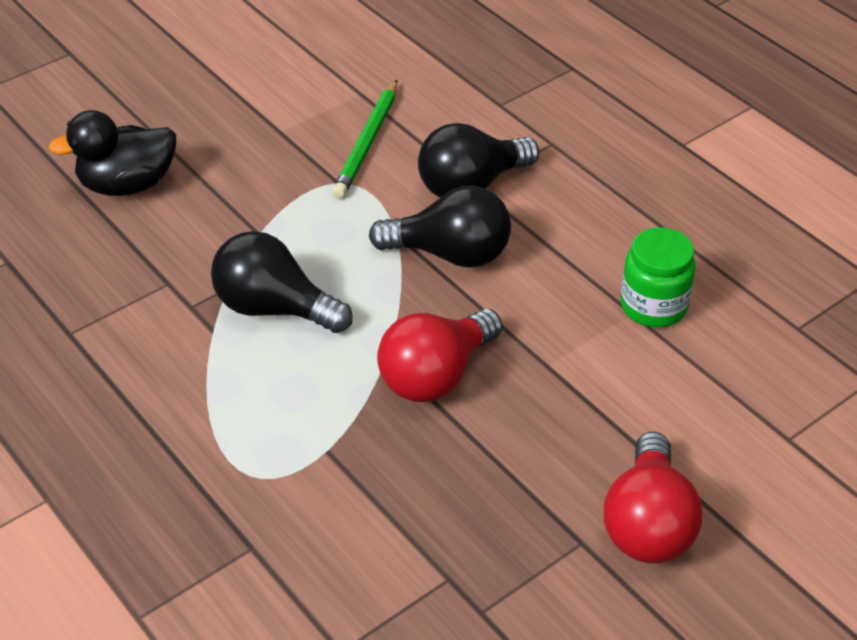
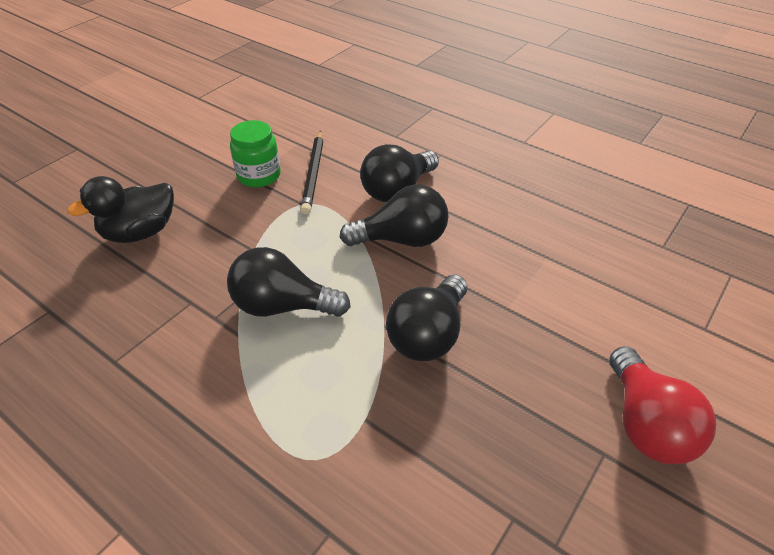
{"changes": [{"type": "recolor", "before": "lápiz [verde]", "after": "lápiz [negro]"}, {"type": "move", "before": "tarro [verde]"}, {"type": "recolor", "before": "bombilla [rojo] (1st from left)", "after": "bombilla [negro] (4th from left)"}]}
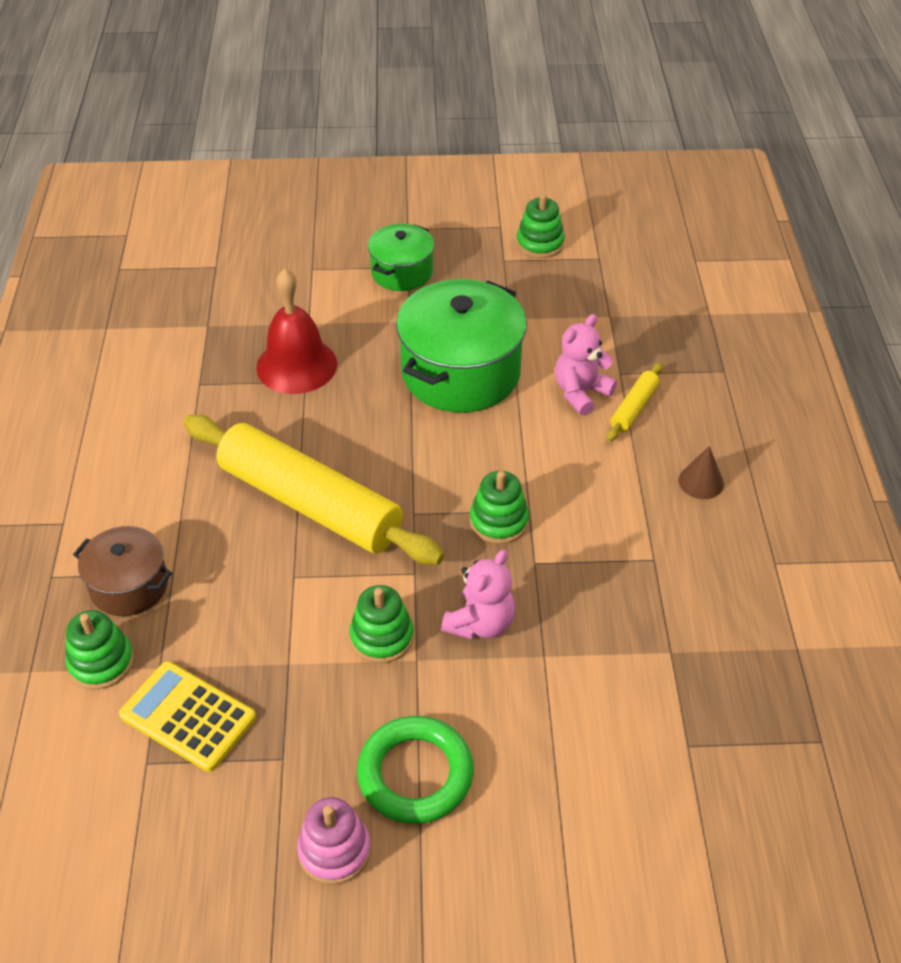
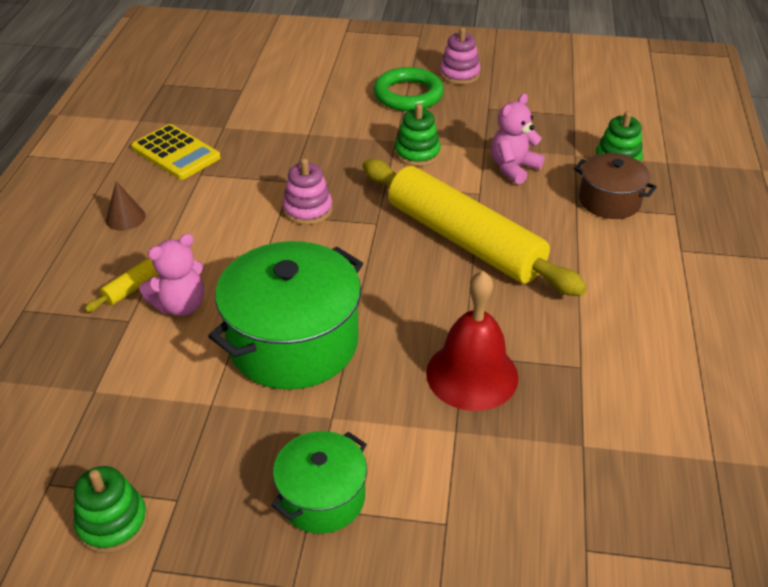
{"changes": [{"type": "recolor", "before": "juguete apilable [verde] (3rd from left)", "after": "juguete apilable [rosa] (1st from left)"}, {"type": "move", "before": "osito [rosa] (1st from left in the first image)", "after": "osito [rosa] (2nd from left)"}, {"type": "move", "before": "calculadora [amarillo]"}]}
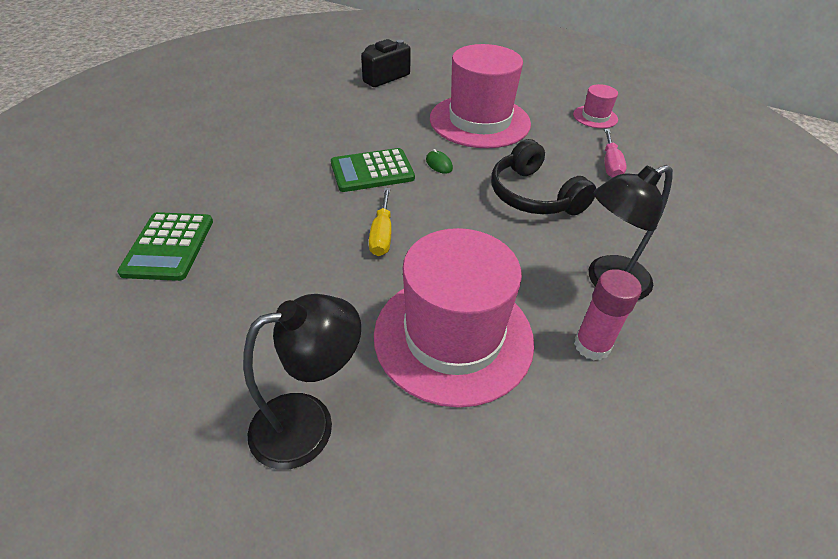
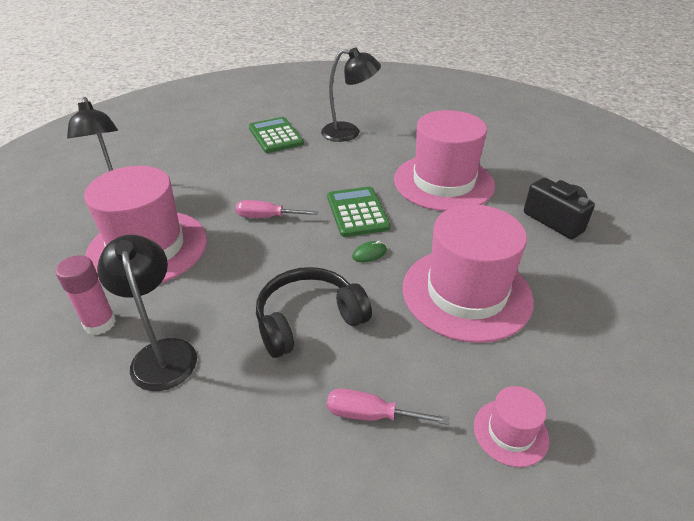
{"changes": [{"type": "recolor", "before": "destornillador [amarillo]", "after": "destornillador [rosa] (1st from left)"}, {"type": "rotate", "before": "calculadora [verde] (1st from left)", "turn": 60}, {"type": "insert", "after": "lámpara [negro] (3rd from left)"}, {"type": "insert", "after": "sombrero [rosa] (2nd from left)"}]}
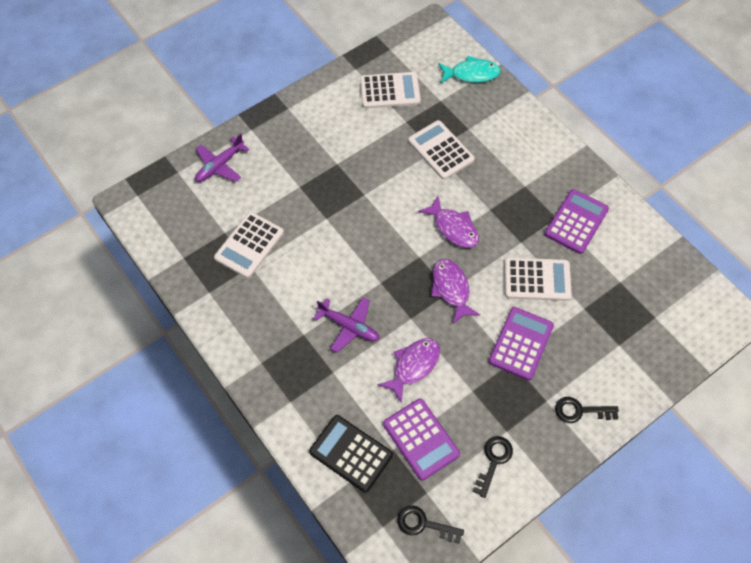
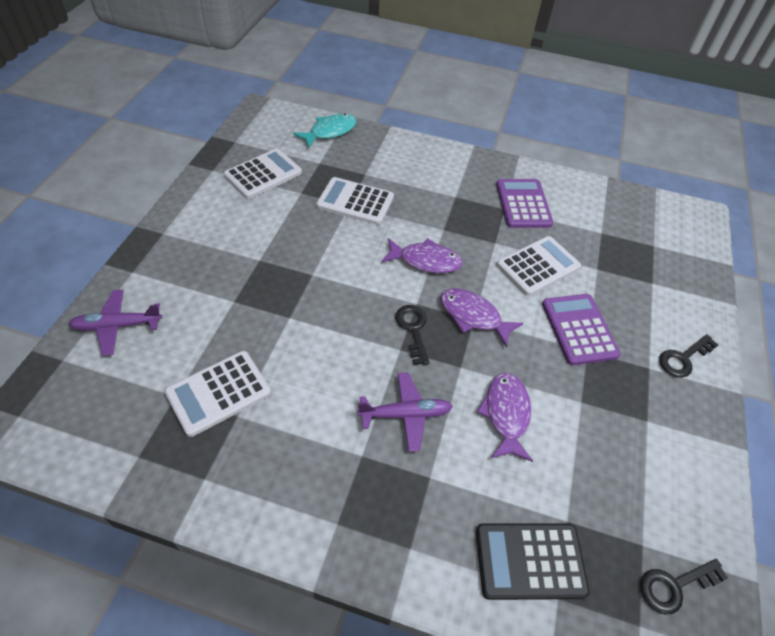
{"changes": [{"type": "rotate", "before": "avión [morado] (1st from left)", "turn": 75}, {"type": "rotate", "before": "calculadora [blanco] (1st from left)", "turn": 60}, {"type": "delete", "before": "calculadora [morado] (1st from left)"}, {"type": "move", "before": "llave [negro] (2nd from left in the first image)", "after": "llave [negro] (1st from left)"}]}
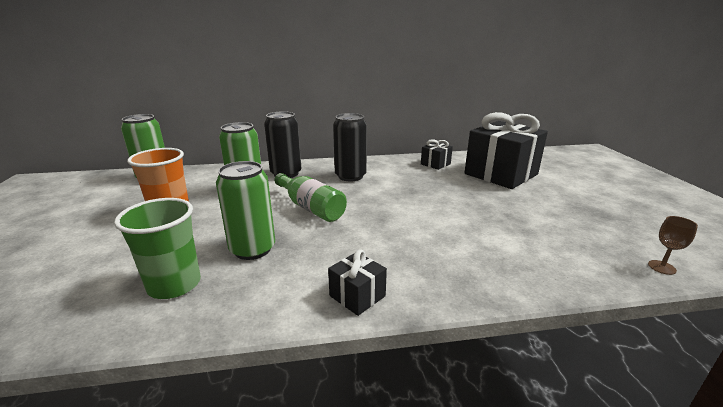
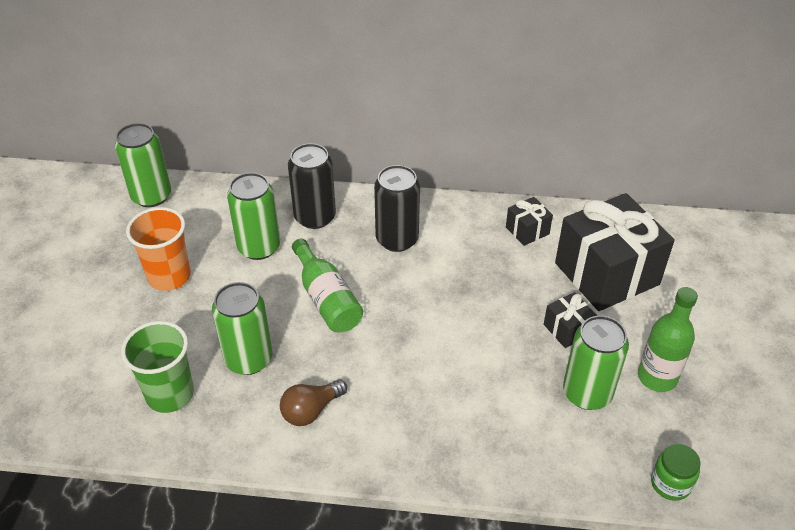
{"changes": [{"type": "replace", "before": "copa [marrón]", "after": "tarro [verde]"}, {"type": "move", "before": "regalo [negro] (1st from left in the first image)", "after": "regalo [negro] (2nd from left)"}, {"type": "insert", "after": "botella [verde] (2nd from left)"}, {"type": "insert", "after": "lata [verde] (4th from left)"}, {"type": "insert", "after": "bombilla [marrón]"}]}
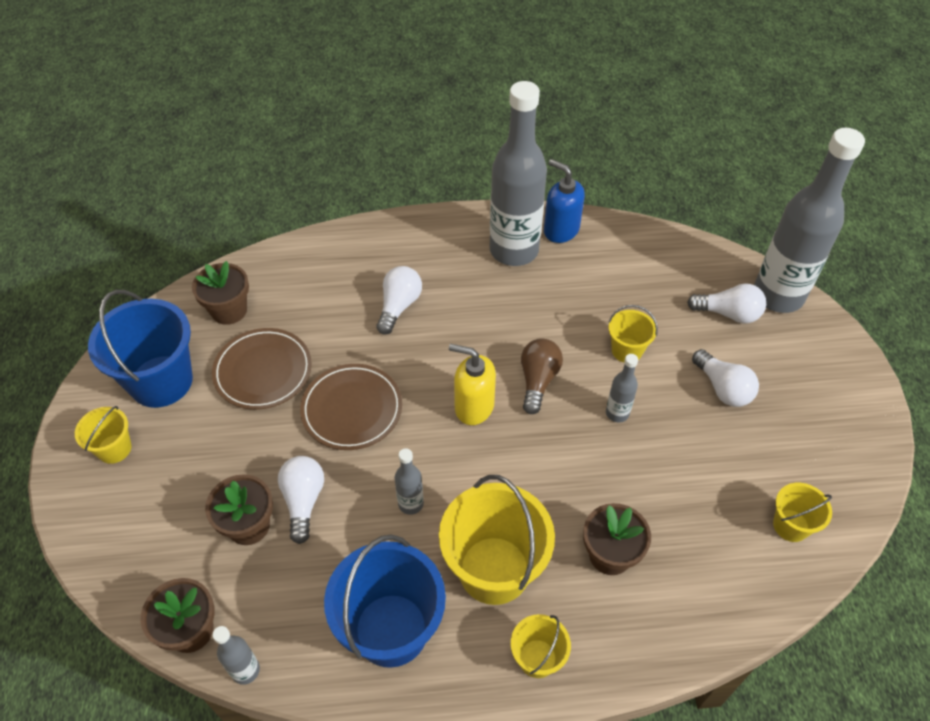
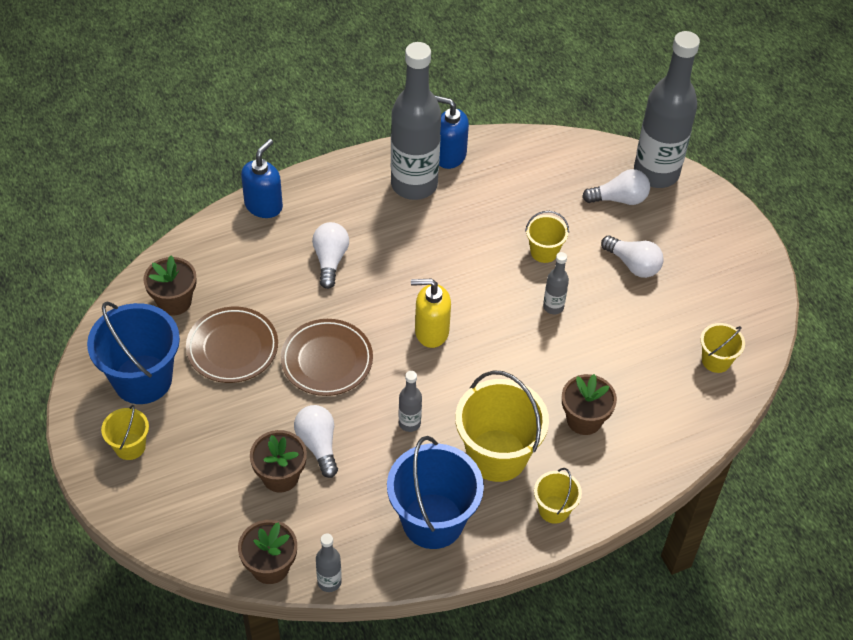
{"changes": [{"type": "delete", "before": "bombilla [marrón]"}, {"type": "insert", "after": "dispensador de jabón [azul] (1st from left)"}]}
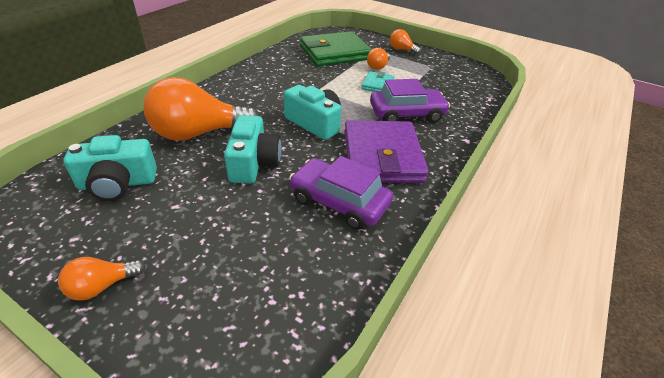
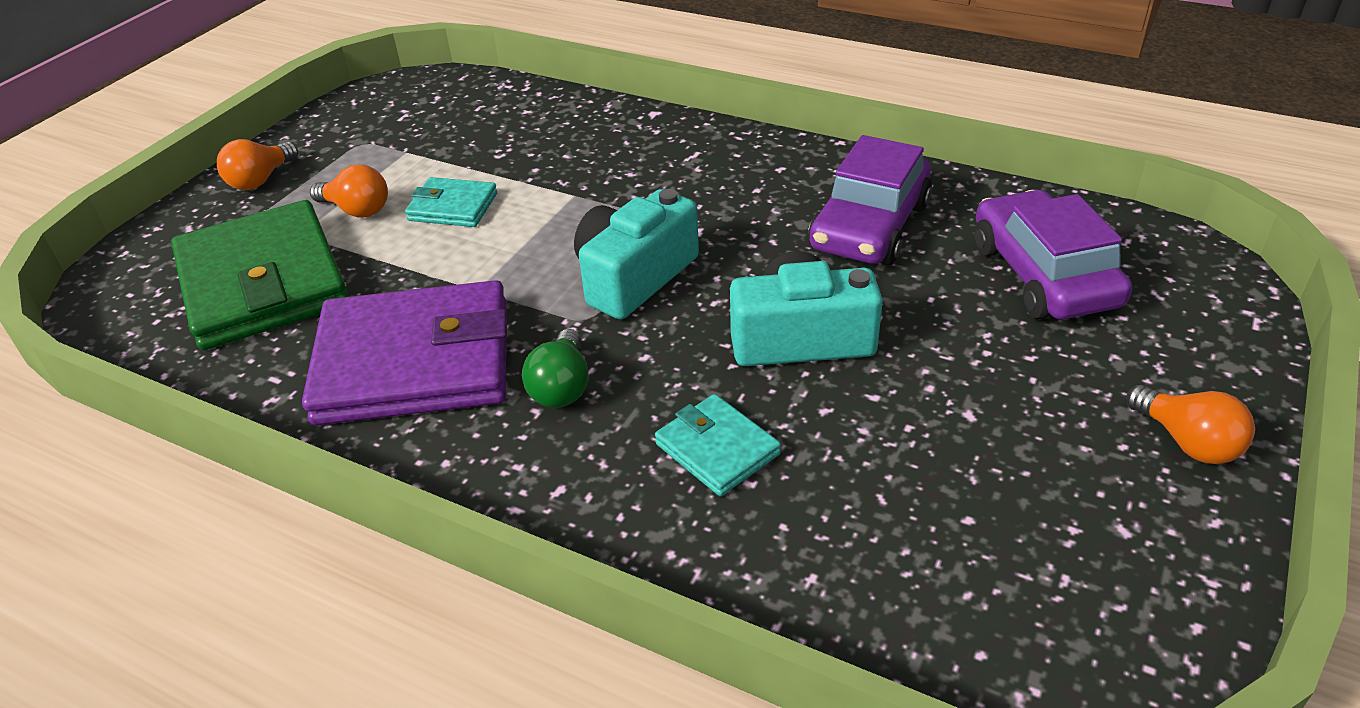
{"changes": [{"type": "replace", "before": "bombilla [naranja] (2nd from left)", "after": "cartera [turquesa] (2nd from left)"}, {"type": "move", "before": "coche [morado] (2nd from left)"}, {"type": "move", "before": "cartera [morado]"}, {"type": "delete", "before": "cámara [turquesa] (1st from left)"}, {"type": "insert", "after": "bombilla [verde]"}]}
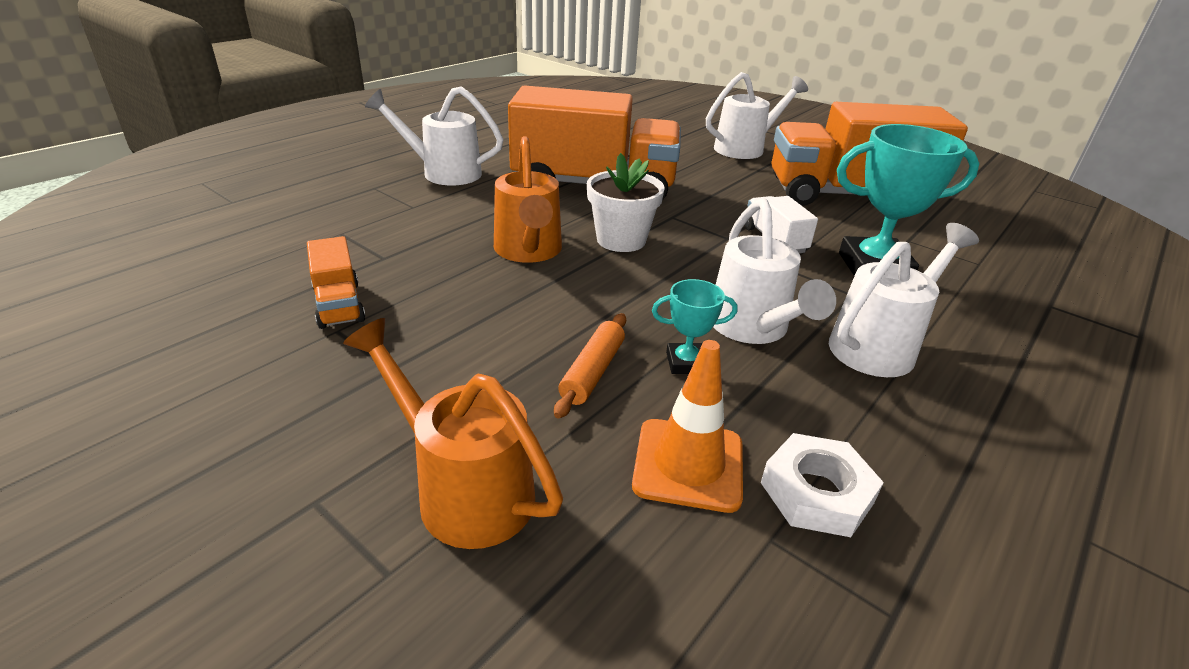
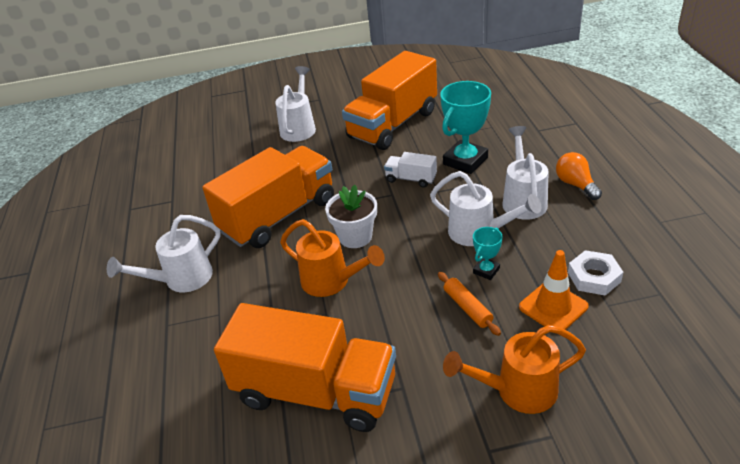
{"changes": [{"type": "resize", "before": "camión [naranja] (1st from left in the first image)", "scale": 2.34}, {"type": "insert", "after": "bombilla [naranja]"}]}
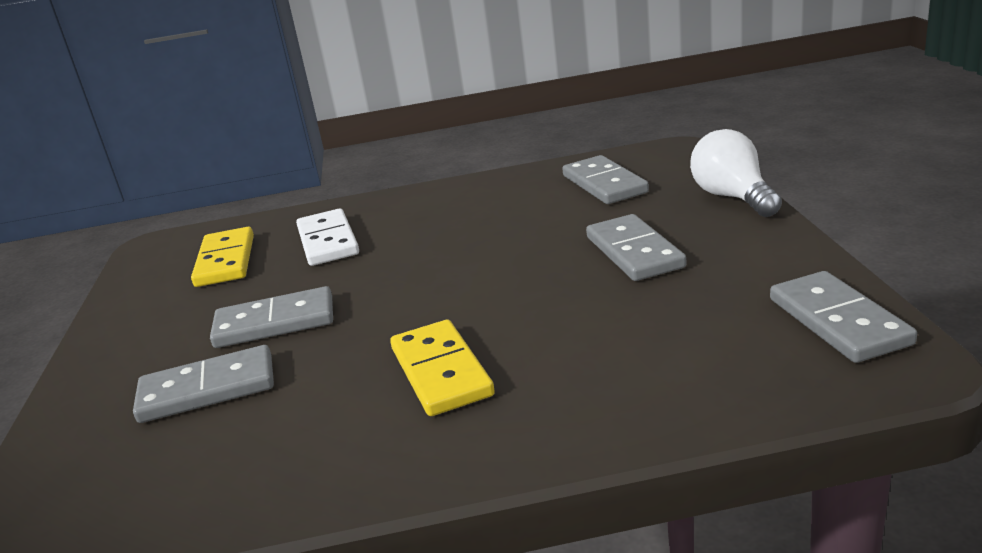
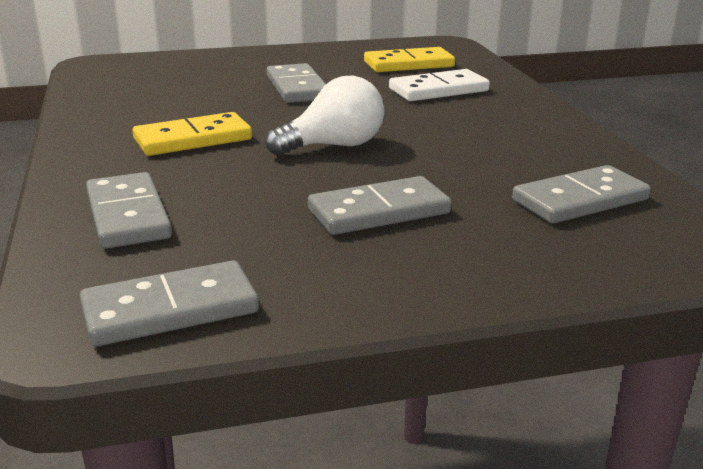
{"changes": [{"type": "move", "before": "bombilla [blanco]"}, {"type": "move", "before": "ficha de dominó [gris] (1st from left)"}]}
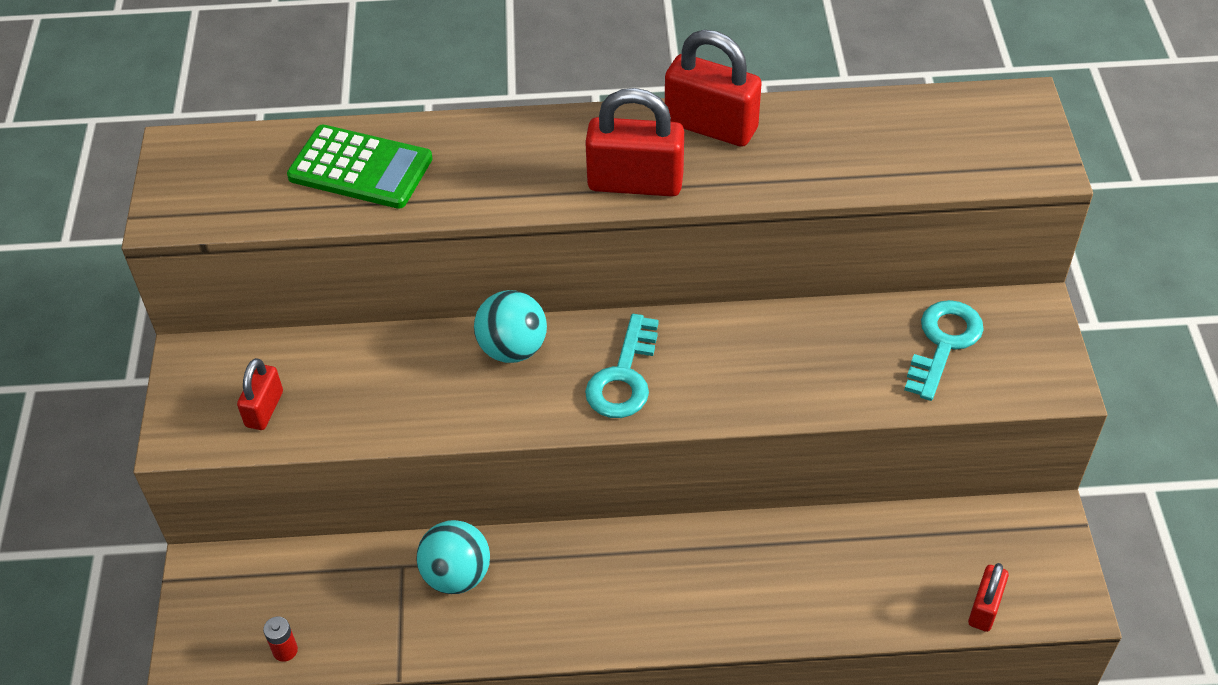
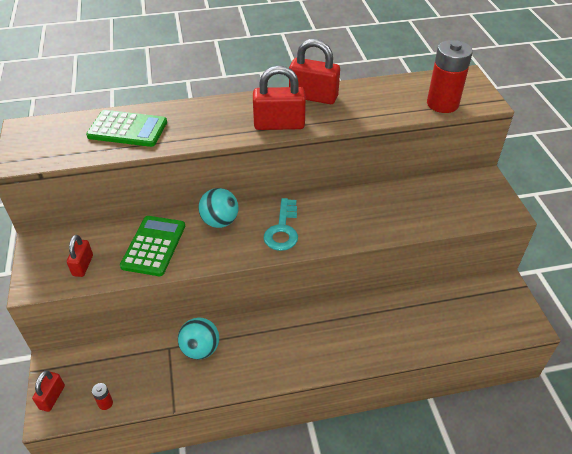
{"changes": [{"type": "delete", "before": "llave [turquesa] (2nd from left)"}, {"type": "move", "before": "candado [rojo] (4th from left in the first image)", "after": "candado [rojo] (1st from left)"}, {"type": "insert", "after": "pila [rojo] (2nd from left)"}, {"type": "insert", "after": "calculadora [verde] (2nd from left)"}]}
